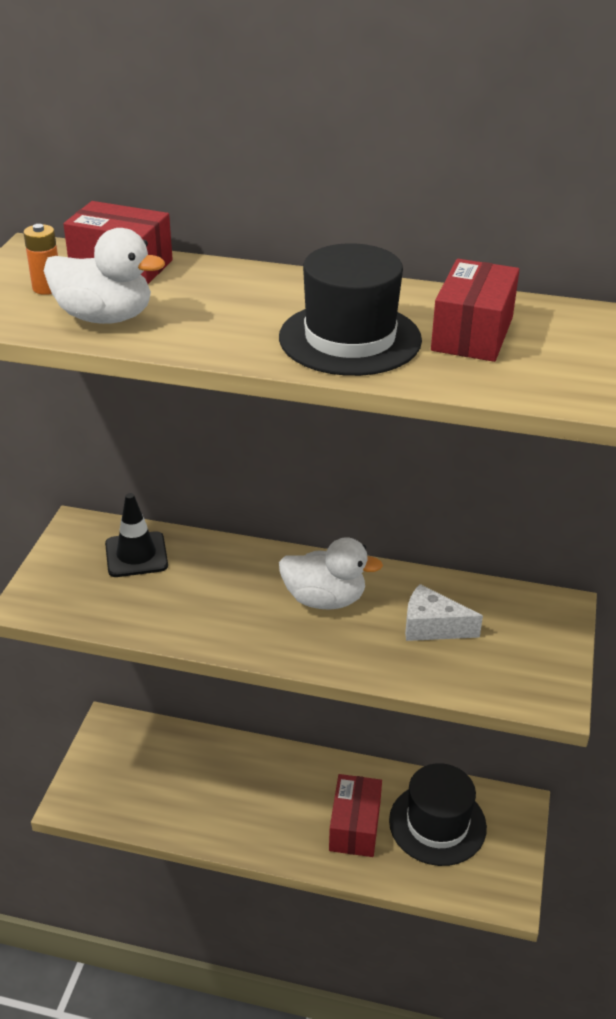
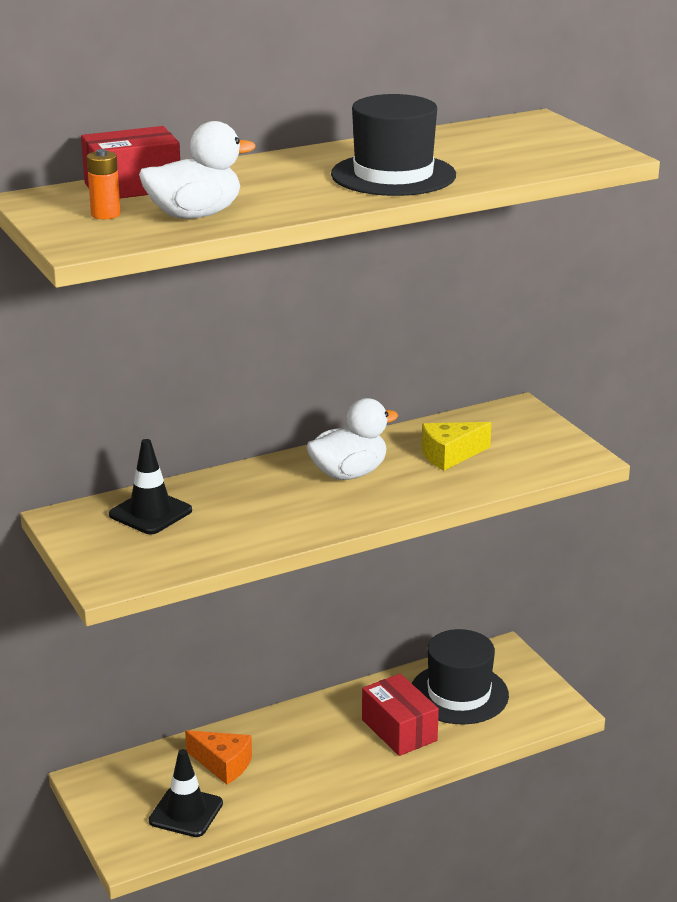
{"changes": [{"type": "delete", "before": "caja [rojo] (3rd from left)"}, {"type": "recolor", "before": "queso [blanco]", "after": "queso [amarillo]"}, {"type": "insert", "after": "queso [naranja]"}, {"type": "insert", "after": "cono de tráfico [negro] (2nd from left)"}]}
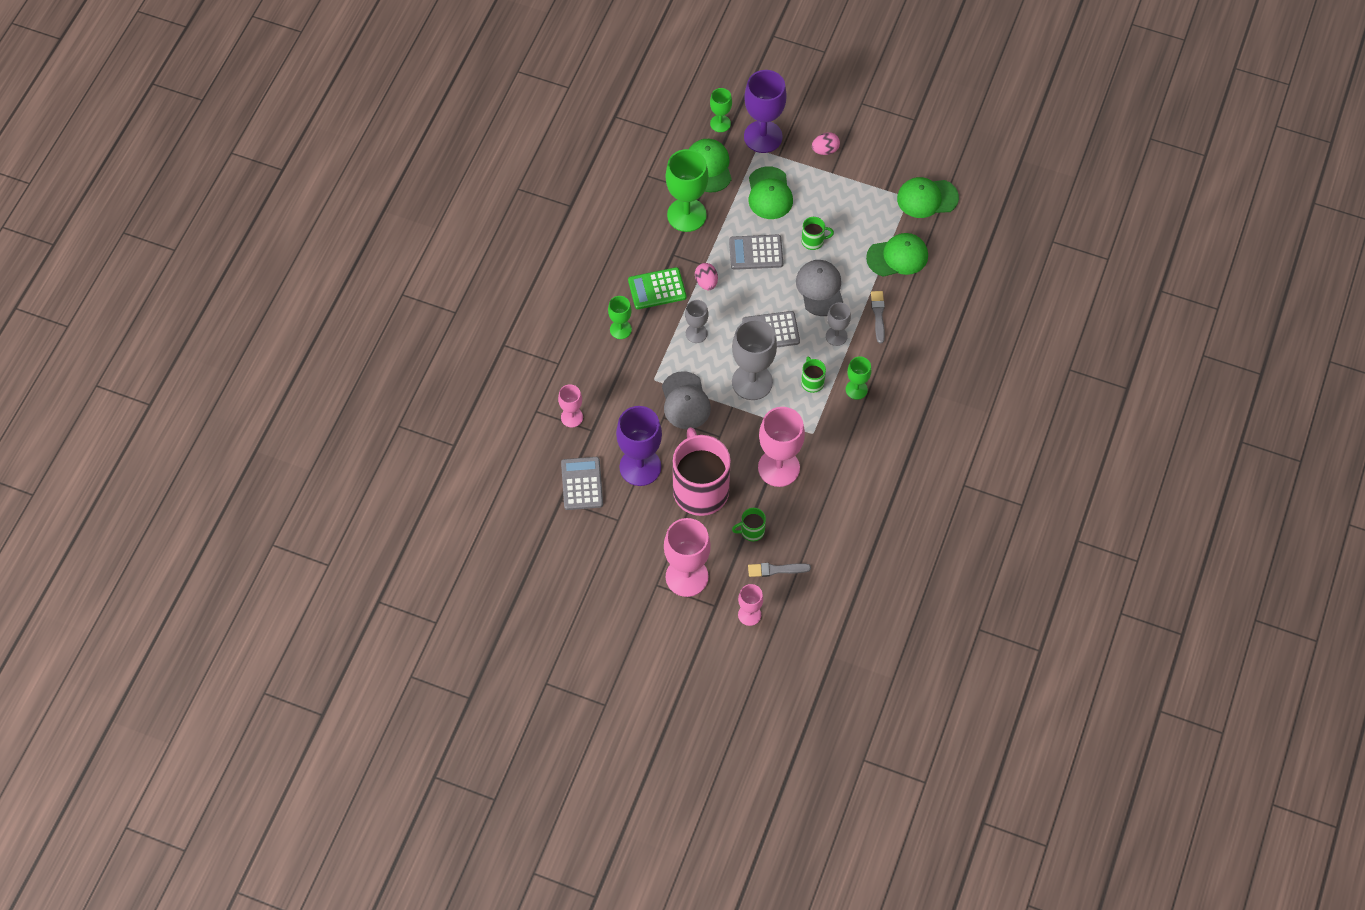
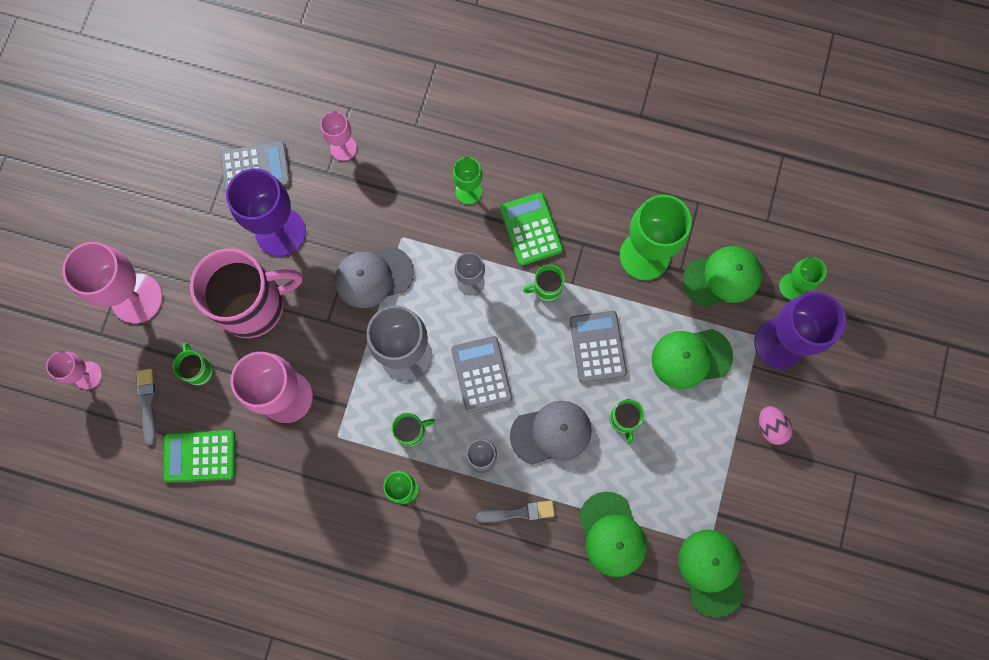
{"changes": [{"type": "replace", "before": "huevo [rosa] (1st from left)", "after": "taza [verde] (3rd from left)"}, {"type": "insert", "after": "calculadora [verde] (1st from left)"}]}
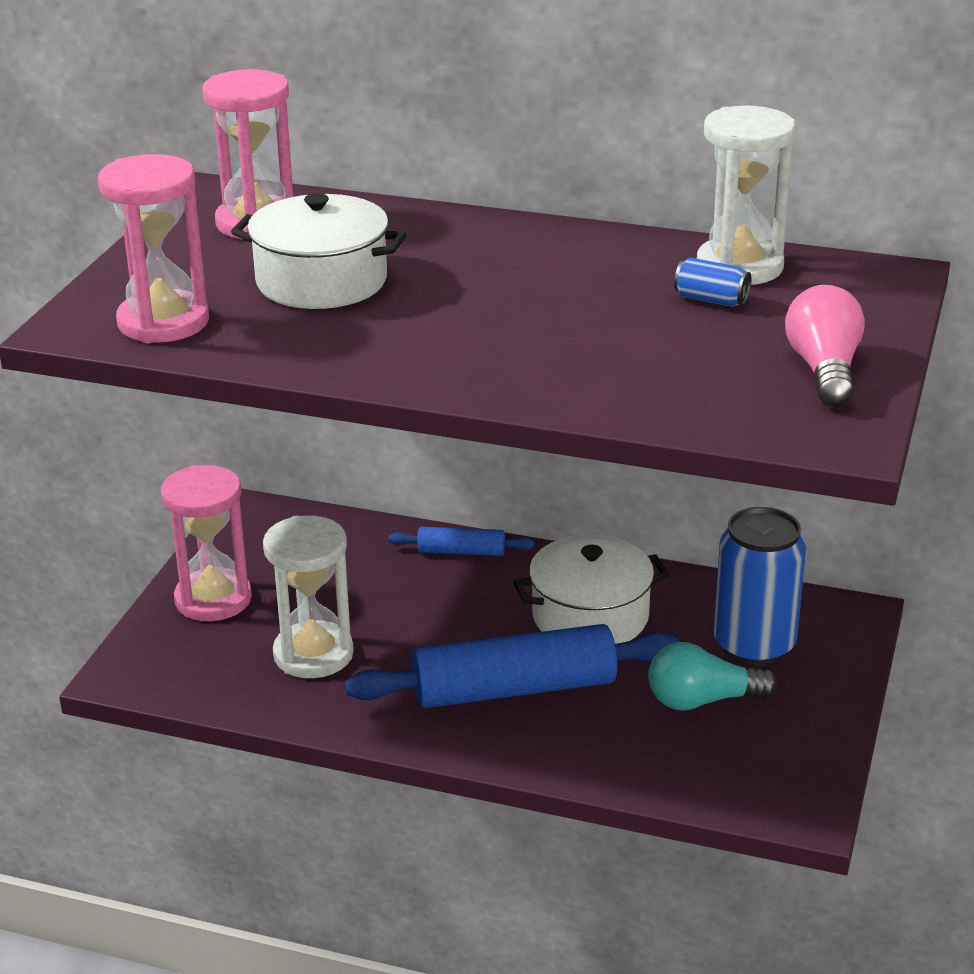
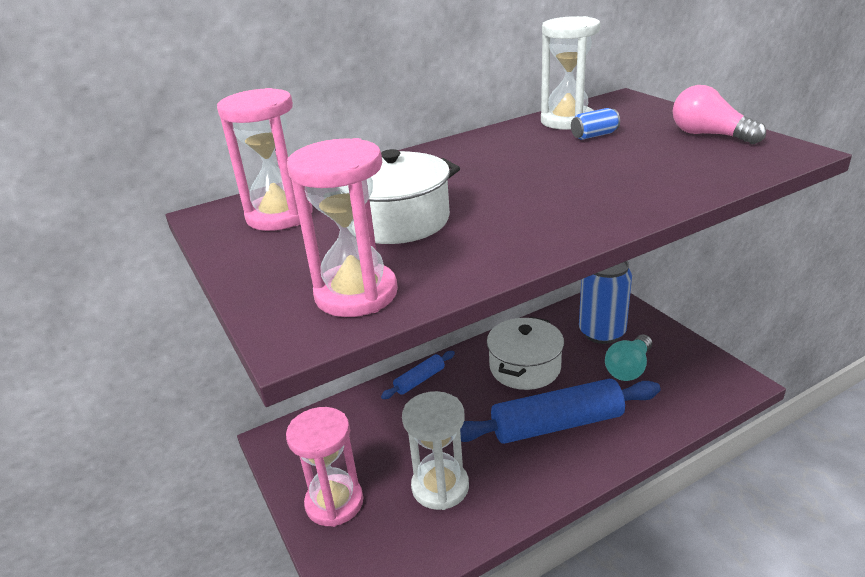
{"changes": [{"type": "rotate", "before": "rodillo [azul] (2nd from left)", "turn": 45}]}
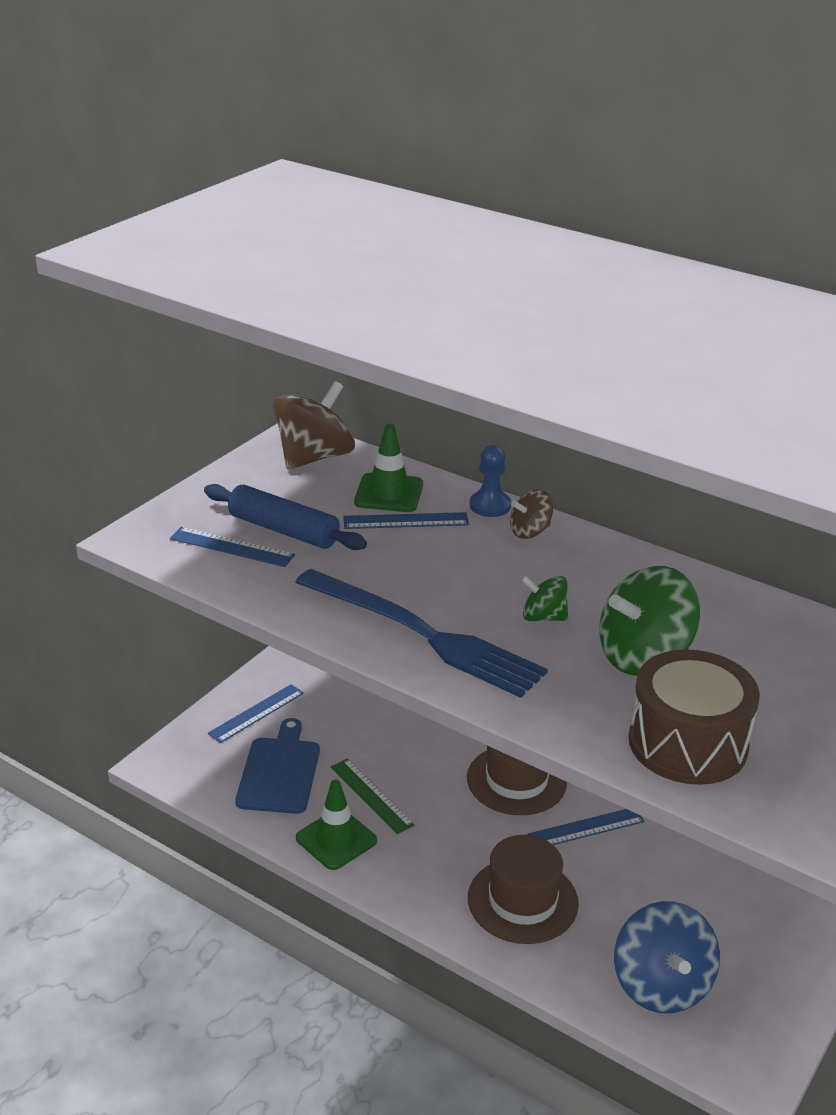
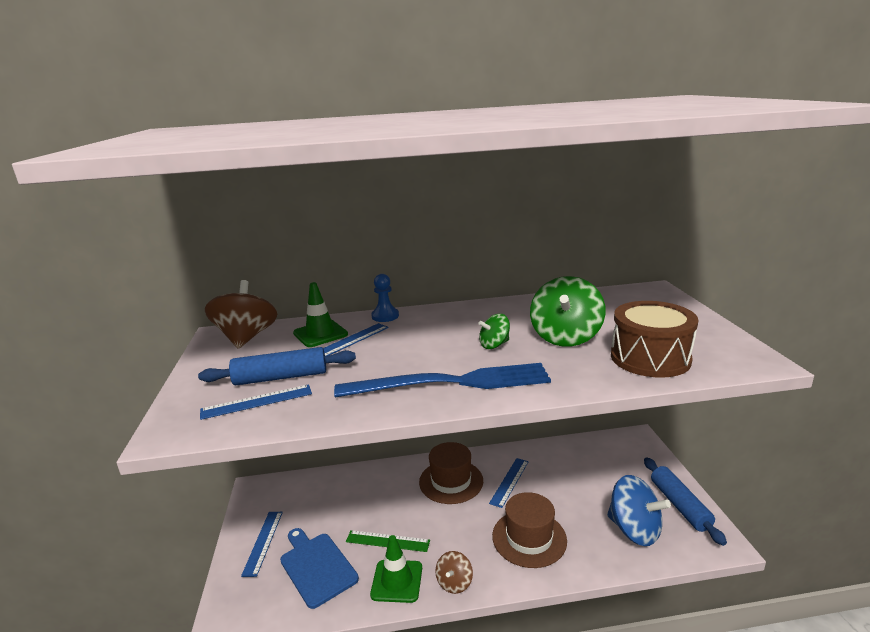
{"changes": [{"type": "move", "before": "peonza [marrón] (2nd from left)"}, {"type": "insert", "after": "rodillo [azul] (2nd from left)"}]}
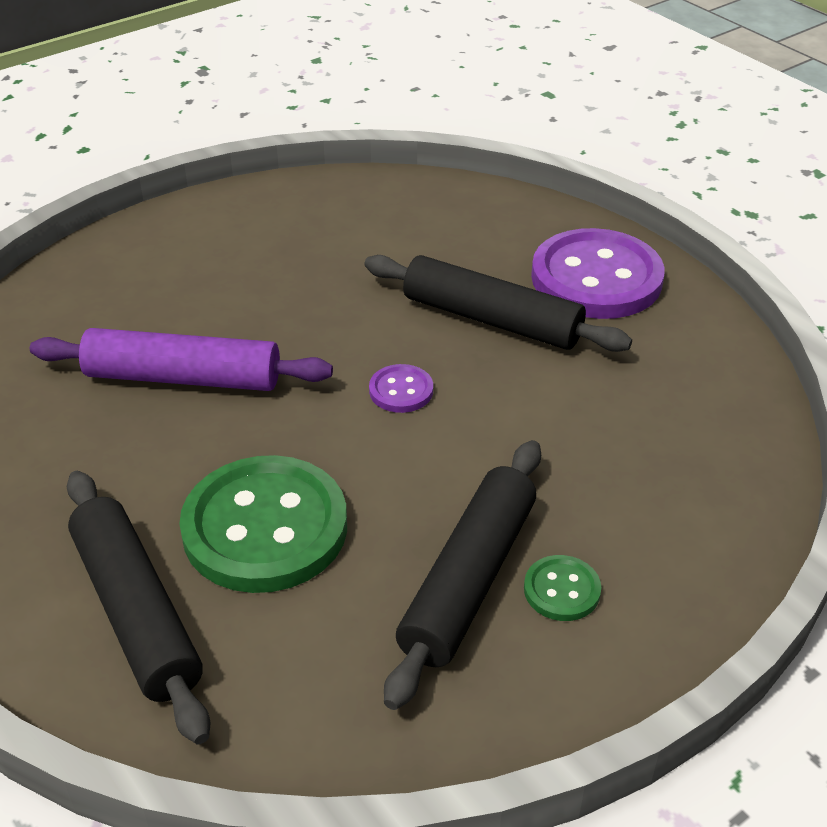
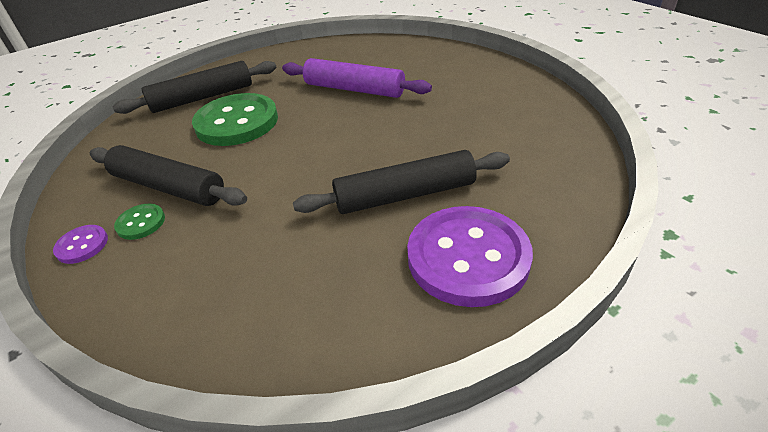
{"changes": [{"type": "rotate", "before": "rodillo [negro] (3rd from left)", "turn": 45}, {"type": "rotate", "before": "rodillo [morado]", "turn": -75}, {"type": "move", "before": "botón [morado] (1st from left)"}]}
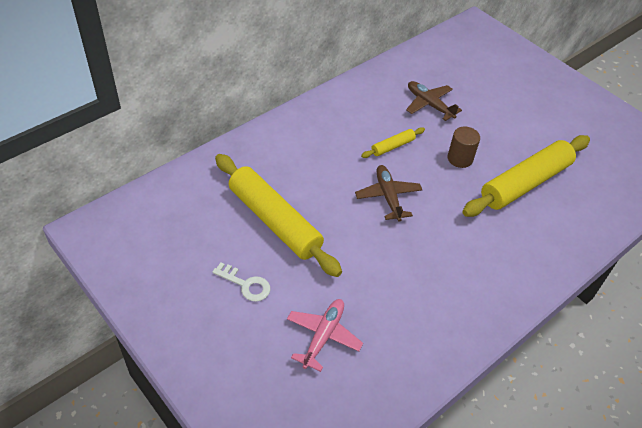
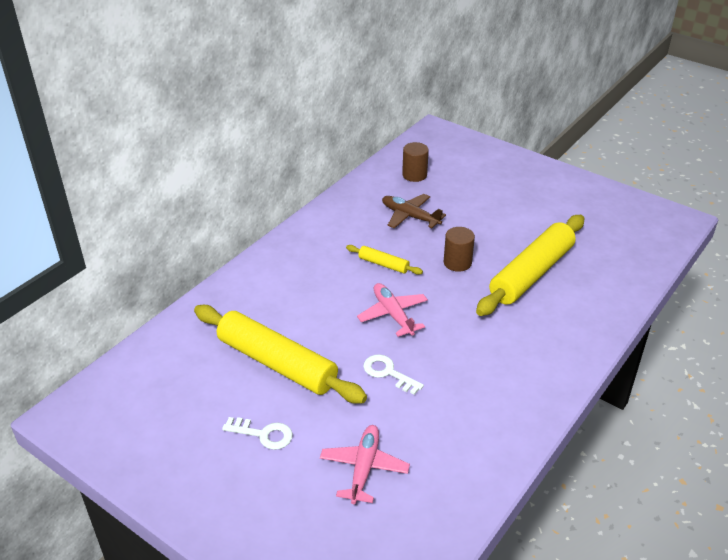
{"changes": [{"type": "rotate", "before": "rodillo [amarillo] (2nd from left)", "turn": 75}, {"type": "recolor", "before": "avión [marrón] (1st from left)", "after": "avión [rosa] (2nd from left)"}, {"type": "insert", "after": "cilindro [marrón] (1st from left)"}, {"type": "insert", "after": "llave [blanco] (2nd from left)"}]}
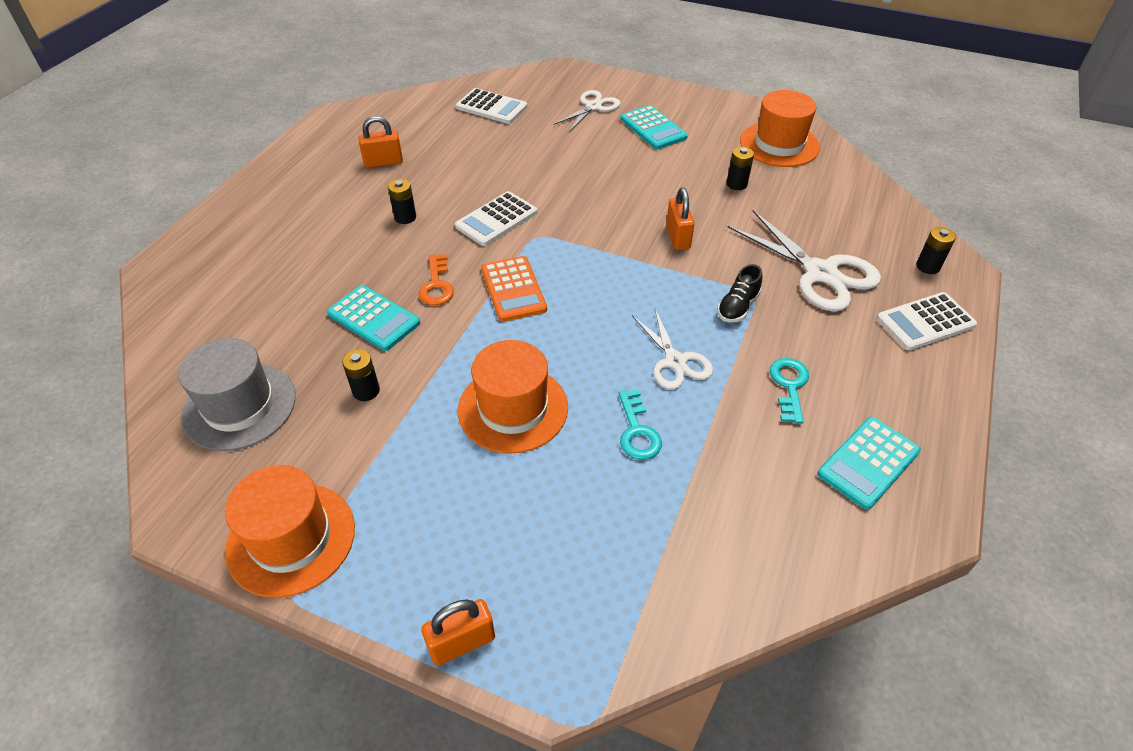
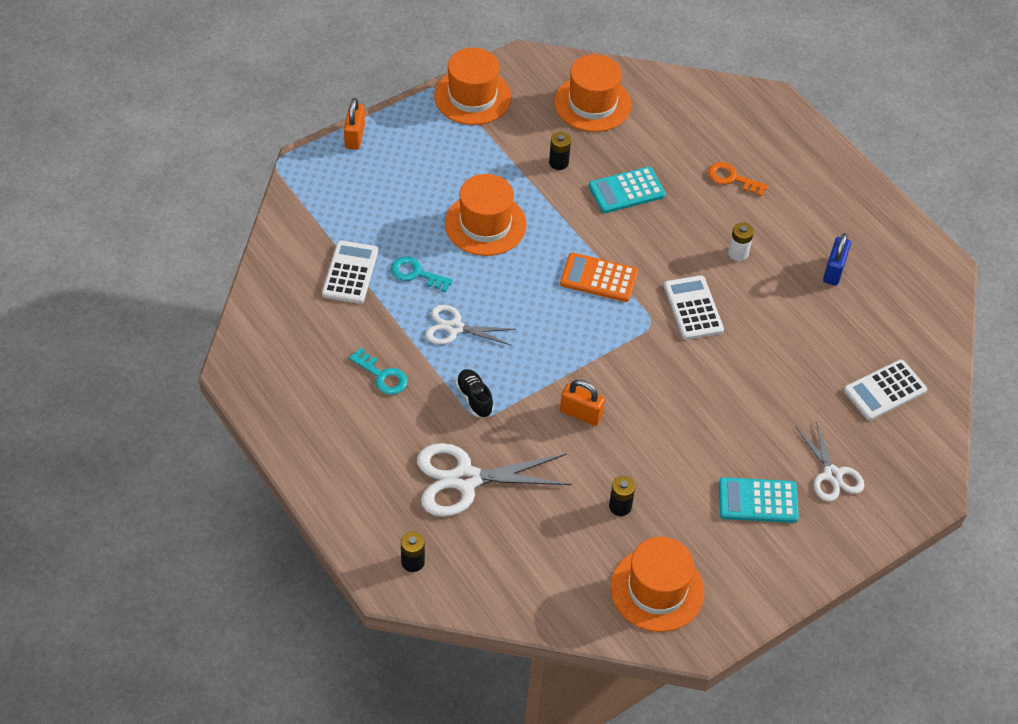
{"changes": [{"type": "recolor", "before": "candado [naranja] (1st from left)", "after": "candado [azul]"}, {"type": "recolor", "before": "pila [negro] (2nd from left)", "after": "pila [blanco]"}, {"type": "move", "before": "llave [naranja]"}, {"type": "move", "before": "calculadora [blanco] (3rd from left in the first image)", "after": "calculadora [blanco] (1st from left)"}, {"type": "recolor", "before": "sombrero [gris]", "after": "sombrero [naranja] (3rd from left)"}, {"type": "delete", "before": "calculadora [turquesa] (3rd from left)"}]}
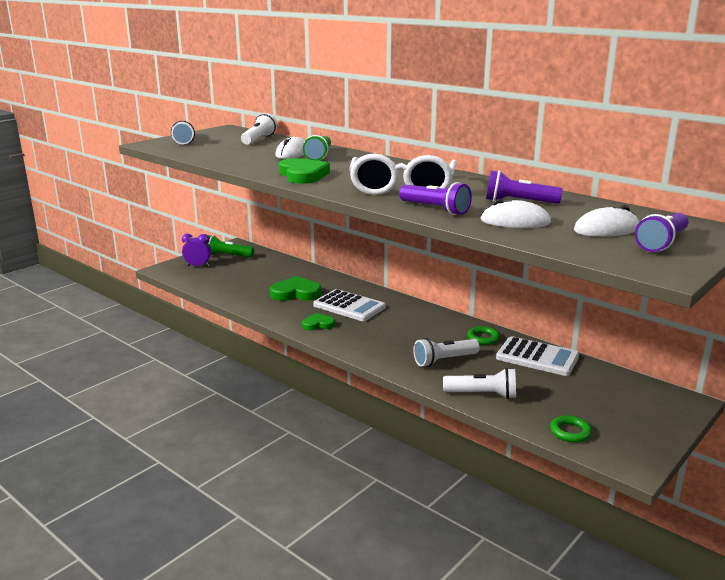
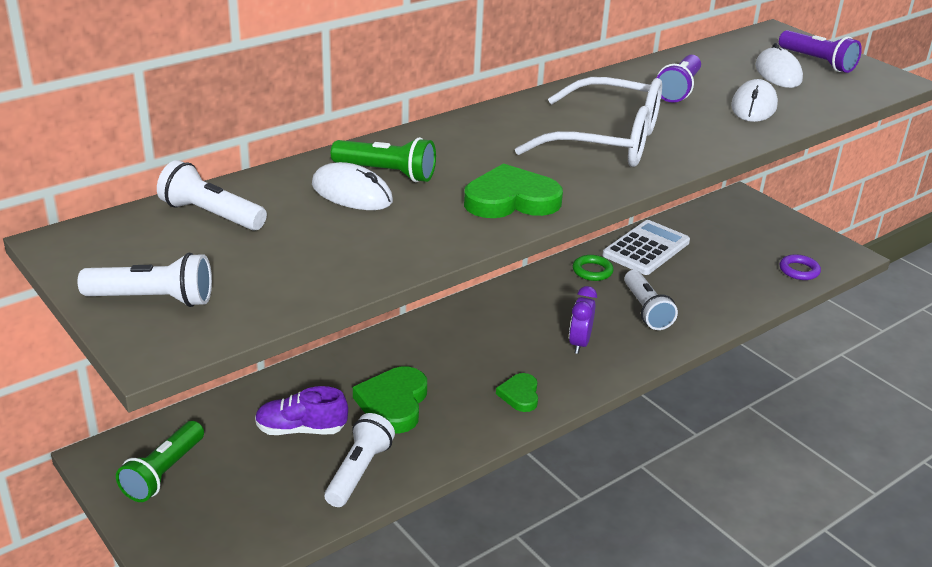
{"changes": [{"type": "delete", "before": "lámpara de mano [morado] (1st from left)"}, {"type": "move", "before": "despertador [morado]"}, {"type": "delete", "before": "calculadora [blanco] (1st from left)"}, {"type": "move", "before": "lámpara de mano [blanco] (4th from left in the first image)", "after": "lámpara de mano [blanco] (3rd from left)"}, {"type": "recolor", "before": "anillo [verde] (2nd from left)", "after": "anillo [morado]"}, {"type": "insert", "after": "zapato [morado]"}]}
